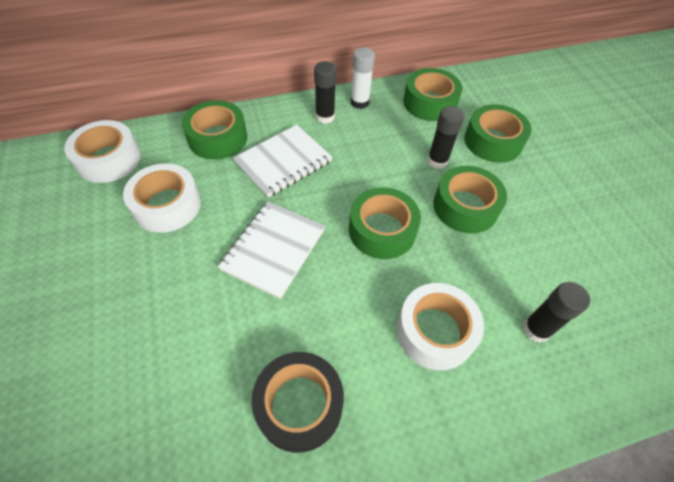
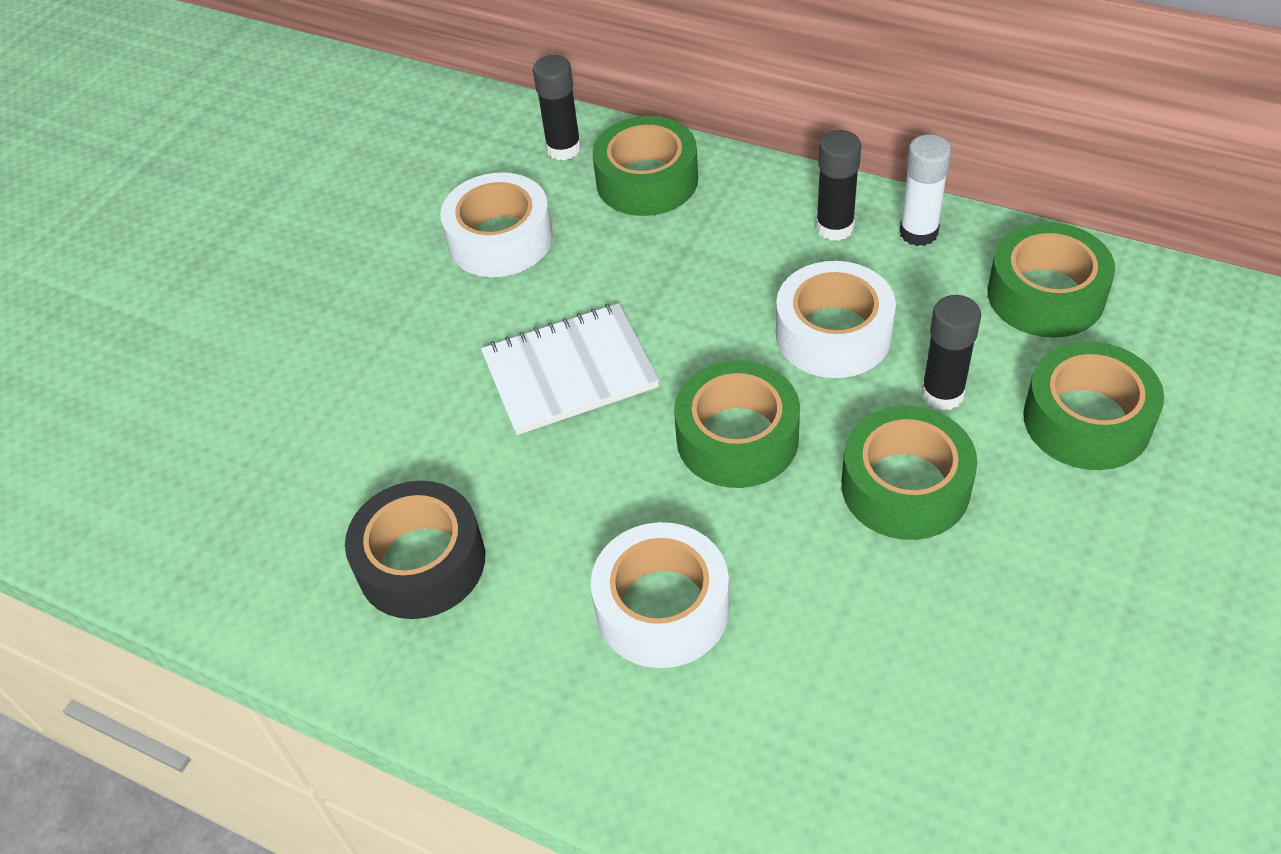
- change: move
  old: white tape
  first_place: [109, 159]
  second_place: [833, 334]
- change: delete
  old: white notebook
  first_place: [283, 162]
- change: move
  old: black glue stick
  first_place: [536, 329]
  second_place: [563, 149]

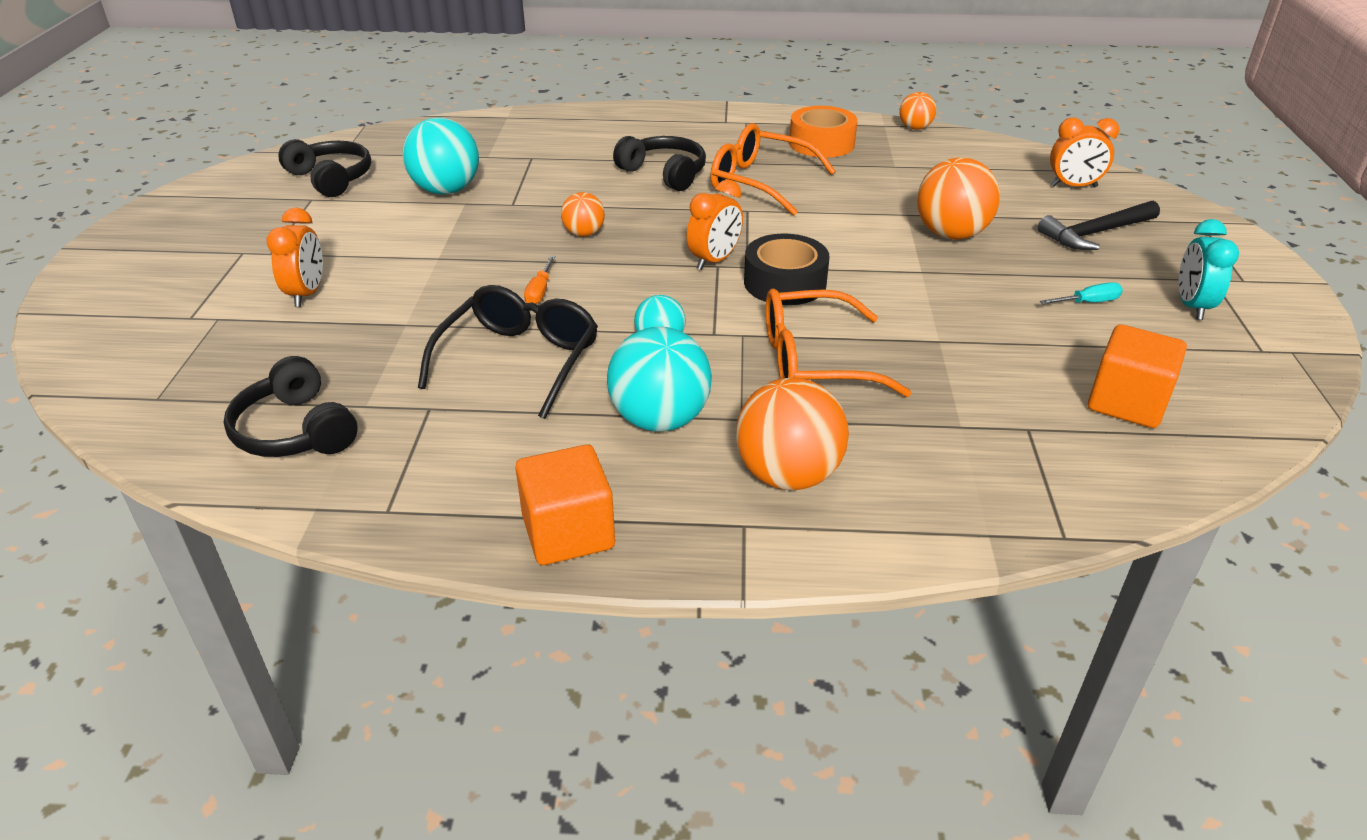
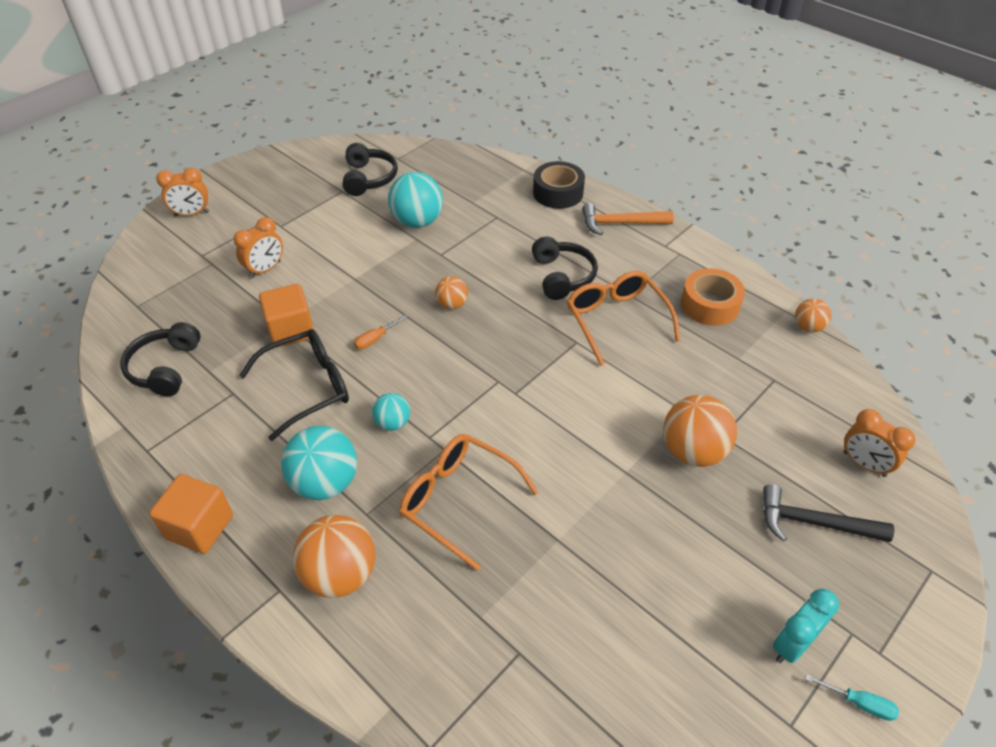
- change: move
  old: orange clock
  first_place: [714, 261]
  second_place: [192, 214]
- change: move
  old: black tape
  first_place: [785, 283]
  second_place: [558, 193]
- change: move
  old: turquoise screwdriver
  first_place: [1088, 302]
  second_place: [860, 703]
- change: move
  old: orange cube
  first_place: [1126, 403]
  second_place: [291, 330]
- change: insert
  new: orange hammer
  second_place: [620, 224]

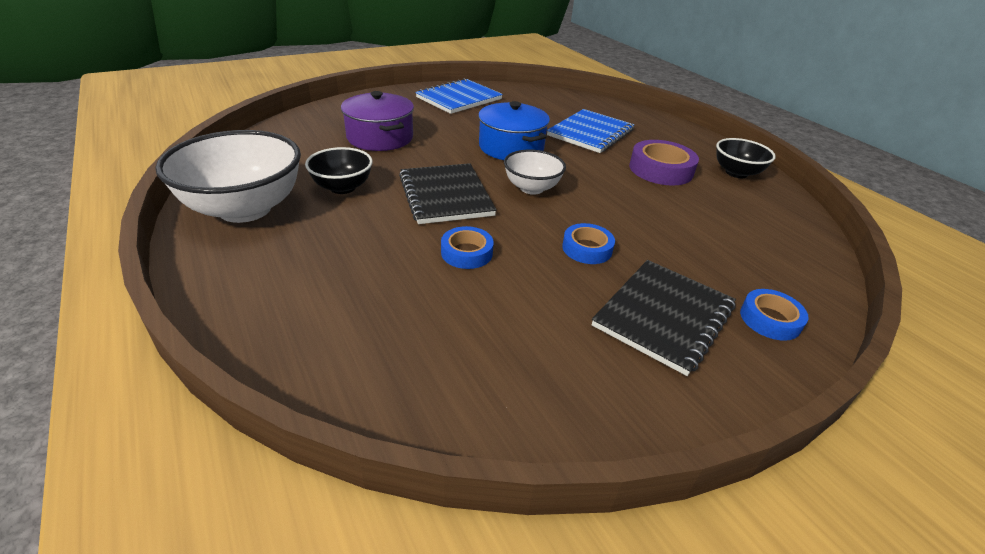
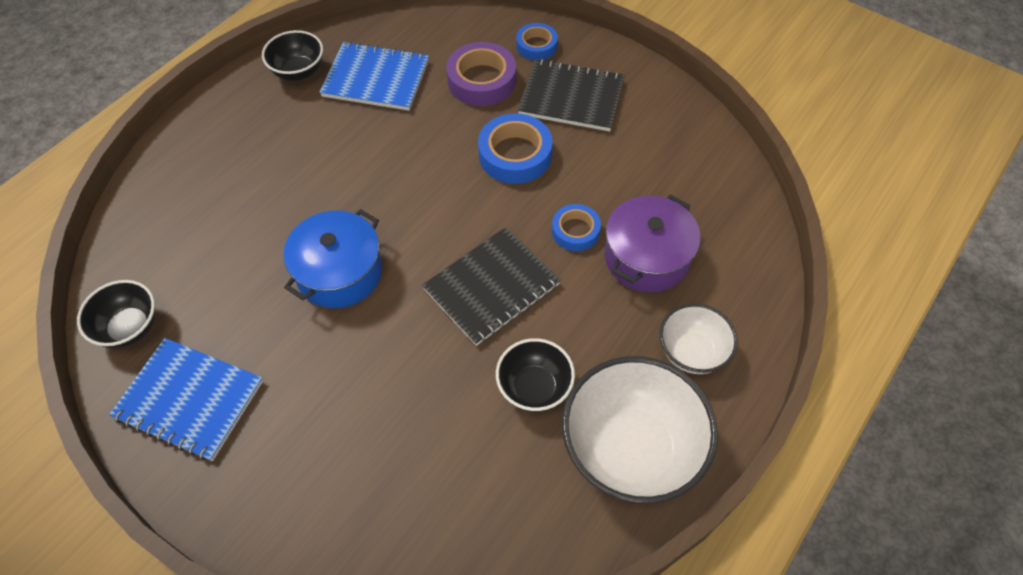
- change: move
  old: purple pot
  first_place: [380, 137]
  second_place: [646, 257]
- change: move
  old: white bowl
  first_place: [531, 188]
  second_place: [691, 352]
- change: move
  old: blue notebook
  first_place: [590, 133]
  second_place: [376, 78]
- change: resize
  old: blue tape
  first_place: [587, 248]
  second_place: [515, 155]
  factor: 1.62
- change: move
  old: purple tape
  first_place: [660, 169]
  second_place: [482, 80]
- change: insert
  new: black bowl
  second_place: [130, 328]

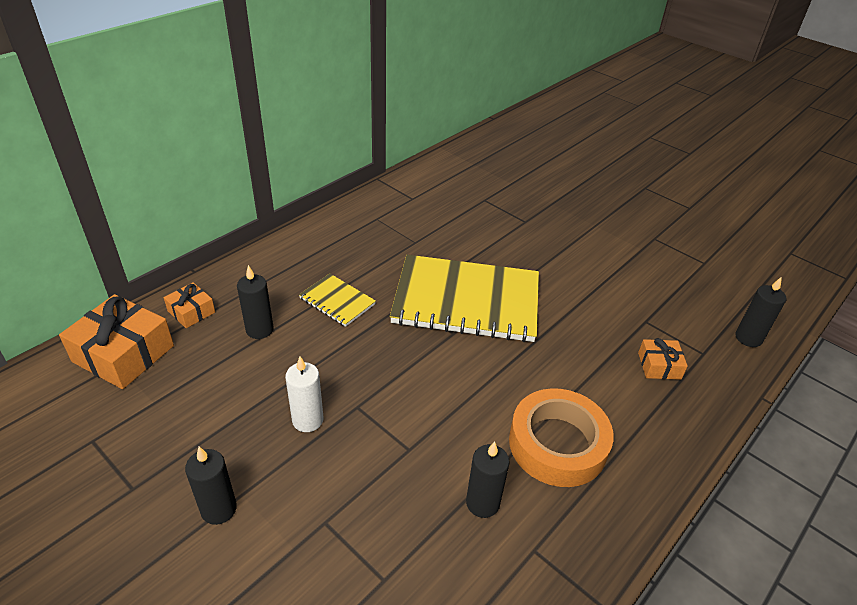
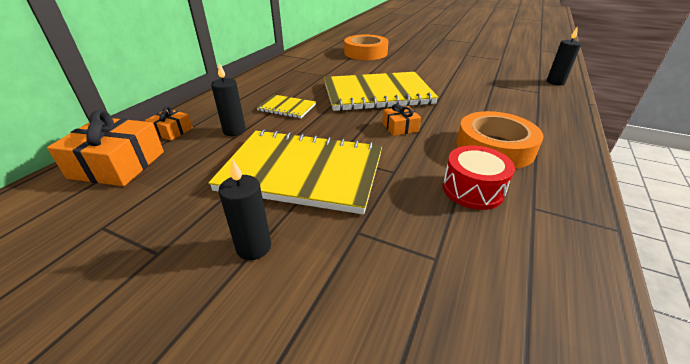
- change: replace
  old: white candle
  new: yellow notebook
  first_place: [307, 420]
  second_place: [302, 172]
- change: replace
  old: black candle
  new: red drum
  first_place: [482, 503]
  second_place: [472, 189]
- change: move
  old: orange gift
  first_place: [659, 366]
  second_place: [400, 127]
- change: insert
  new: orange tape
  second_place: [365, 53]

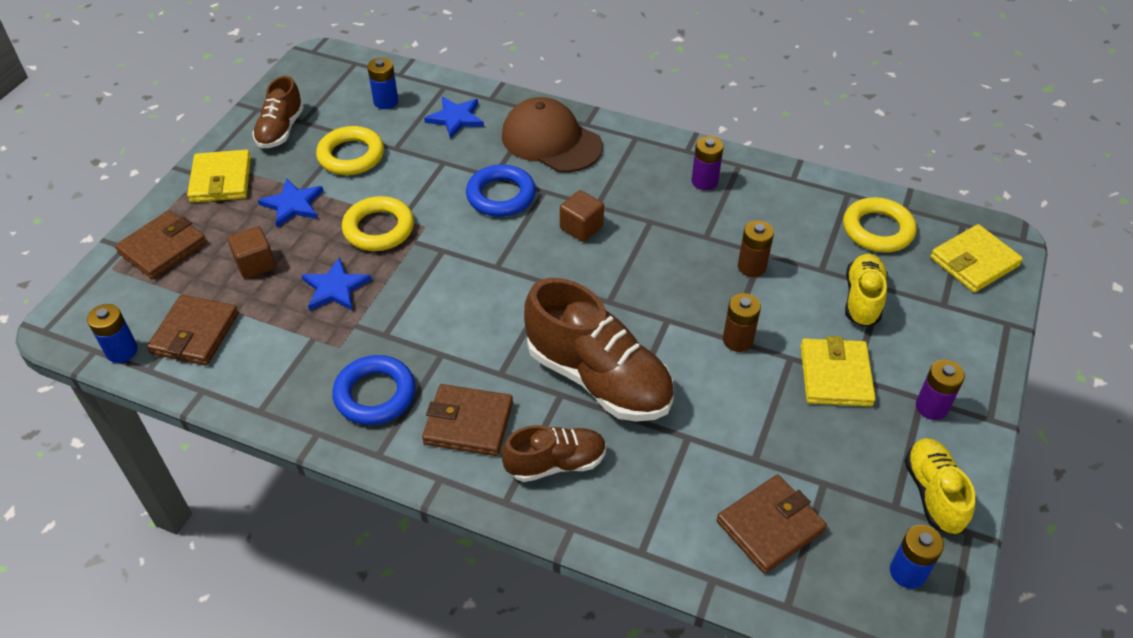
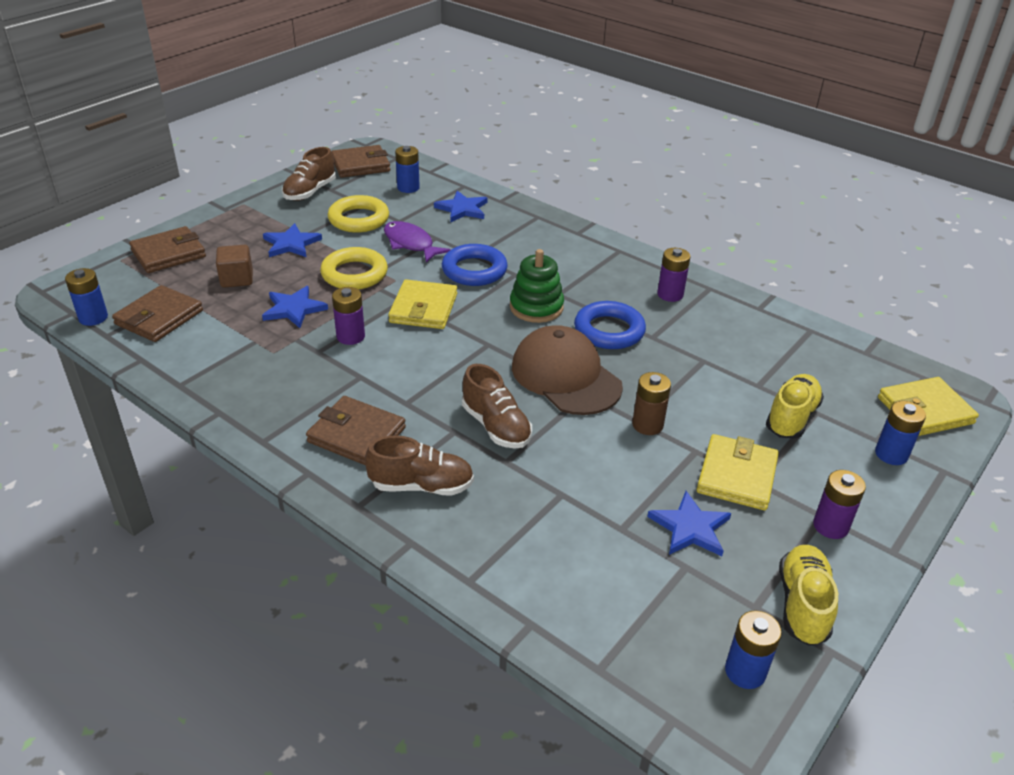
- change: move
  old: yellow wallet
  first_place: [221, 180]
  second_place: [423, 308]
- change: move
  old: blue ring
  first_place: [375, 394]
  second_place: [609, 331]
- change: move
  old: brown cap
  first_place: [551, 141]
  second_place: [565, 376]
- change: resize
  old: brown shoe
  first_place: [598, 378]
  second_place: [496, 426]
  factor: 0.57
- change: replace
  old: brown cube
  new: green stacking toy
  first_place: [581, 227]
  second_place: [536, 307]
- change: move
  old: brown wallet
  first_place: [770, 526]
  second_place: [361, 165]
- change: delete
  old: brown battery
  first_place: [751, 267]
- change: delete
  old: yellow ring
  first_place: [877, 230]
- change: insert
  new: purple battery
  second_place: [350, 336]
- change: insert
  new: purple fish
  second_place: [410, 244]
- change: insert
  new: blue star
  second_place: [690, 528]
- change: insert
  new: blue battery
  second_place: [891, 454]

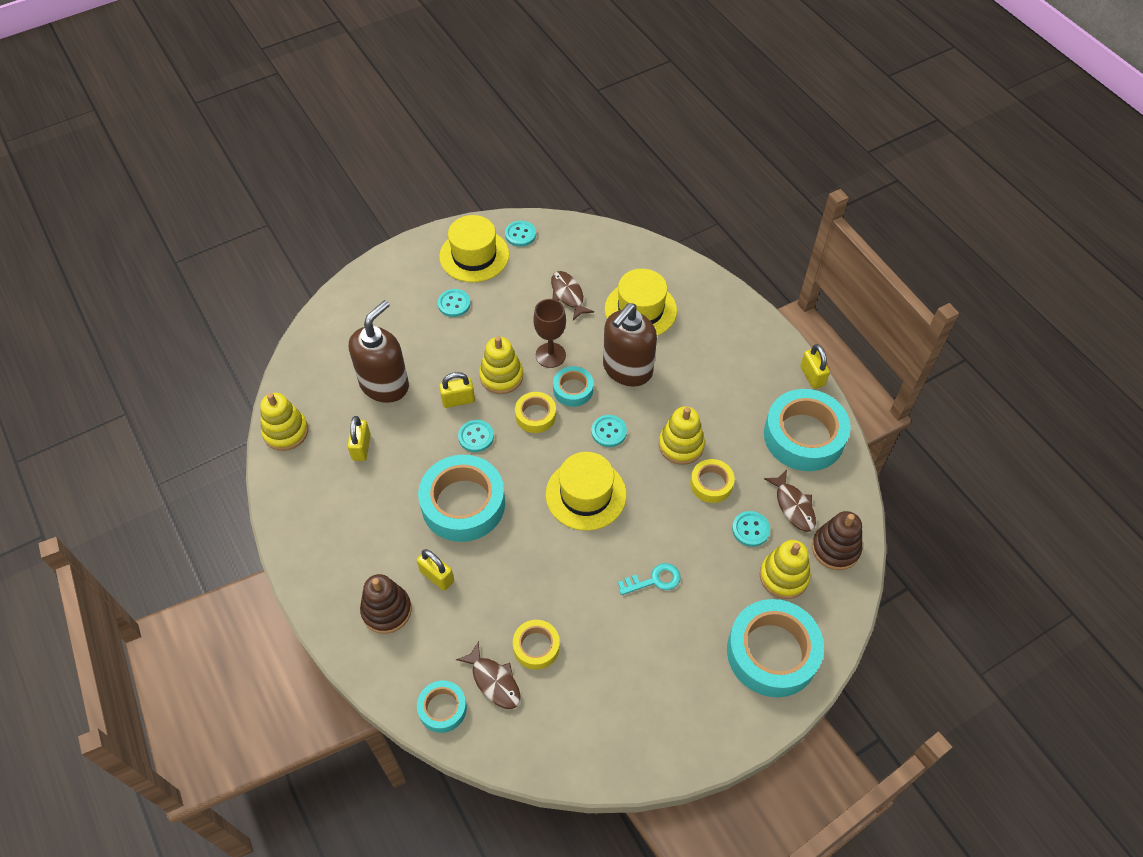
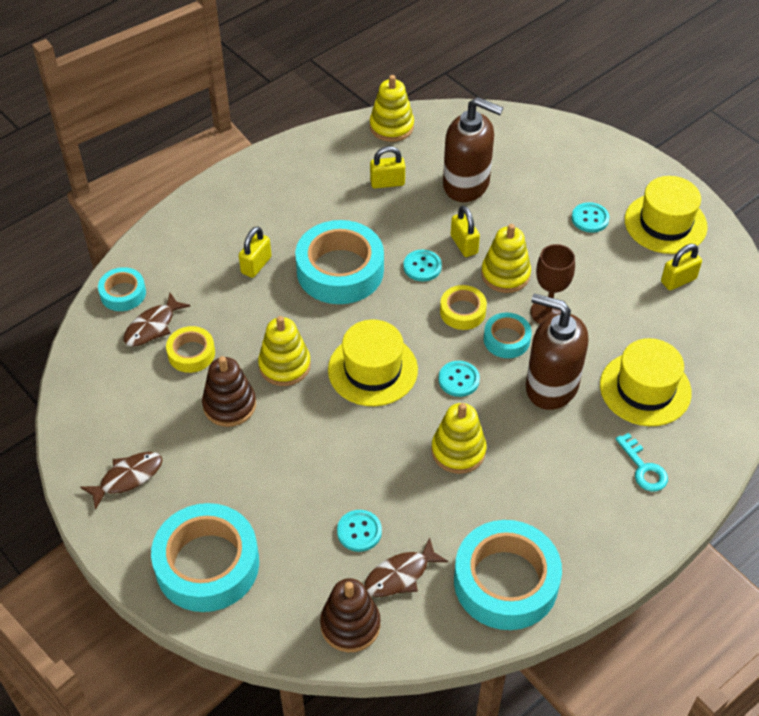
- change: move
  old: brown stacking toy
  first_place: [386, 610]
  second_place: [229, 405]
- change: delete
  old: turquoise button
  first_place: [520, 234]
- change: move
  old: brown fish
  first_place: [568, 295]
  second_place: [128, 478]
- change: move
  old: turquoise key
  first_place: [654, 580]
  second_place: [643, 468]
- change: delete
  old: yellow tape
  first_place: [711, 484]
- change: move
  old: yellow stacking toy
  first_place: [783, 576]
  second_place: [284, 365]
- change: move
  old: yellow padlock
  first_place: [812, 376]
  second_place: [678, 280]

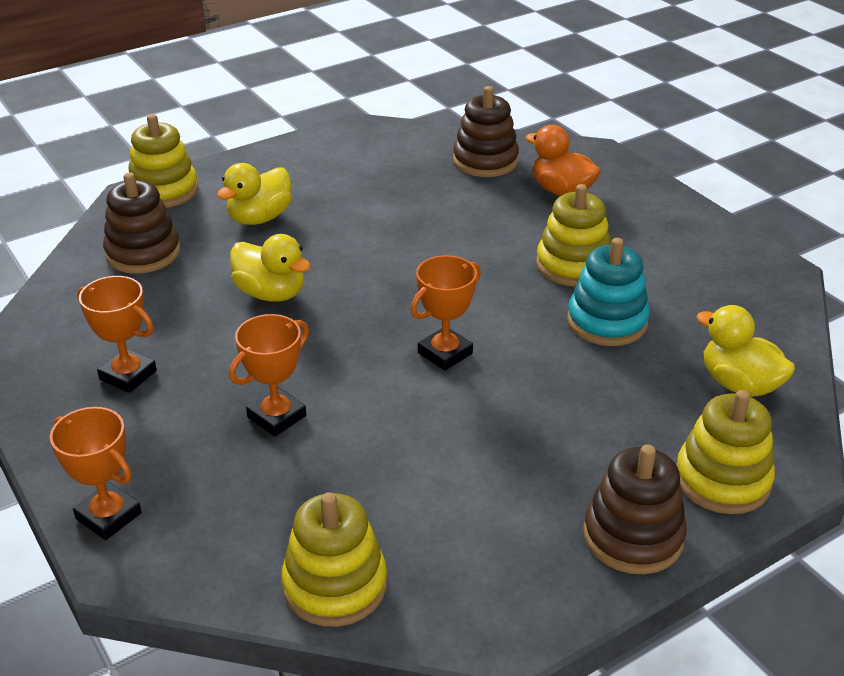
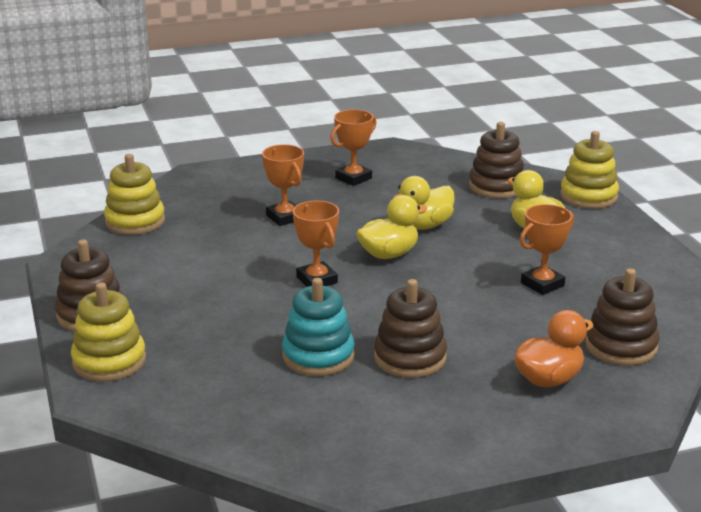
- change: move
  old: orange trophy
  first_place: [108, 516]
  second_place: [542, 284]
- change: recolor
  old: yellow stacking toy
  new: brown stacking toy
  first_place: [573, 265]
  second_place: [410, 358]
- change: move
  old: yellow duck
  first_place: [739, 384]
  second_place: [389, 254]

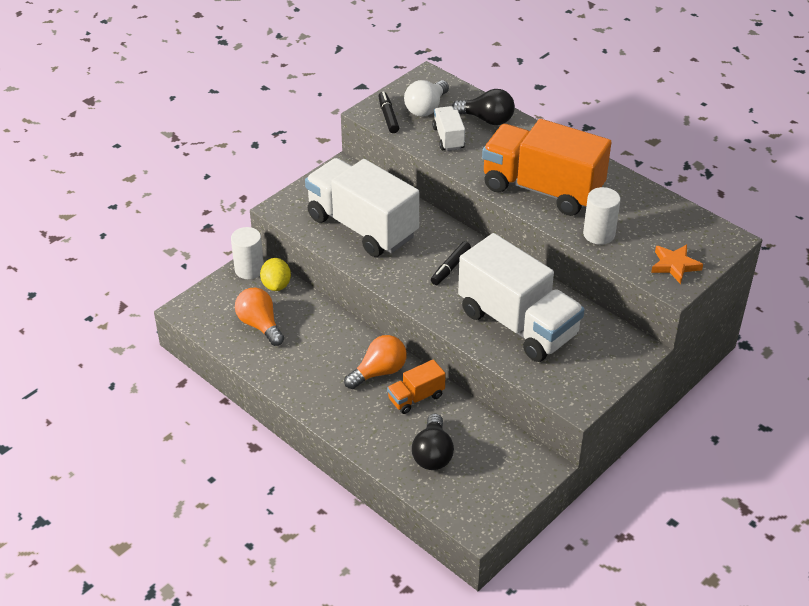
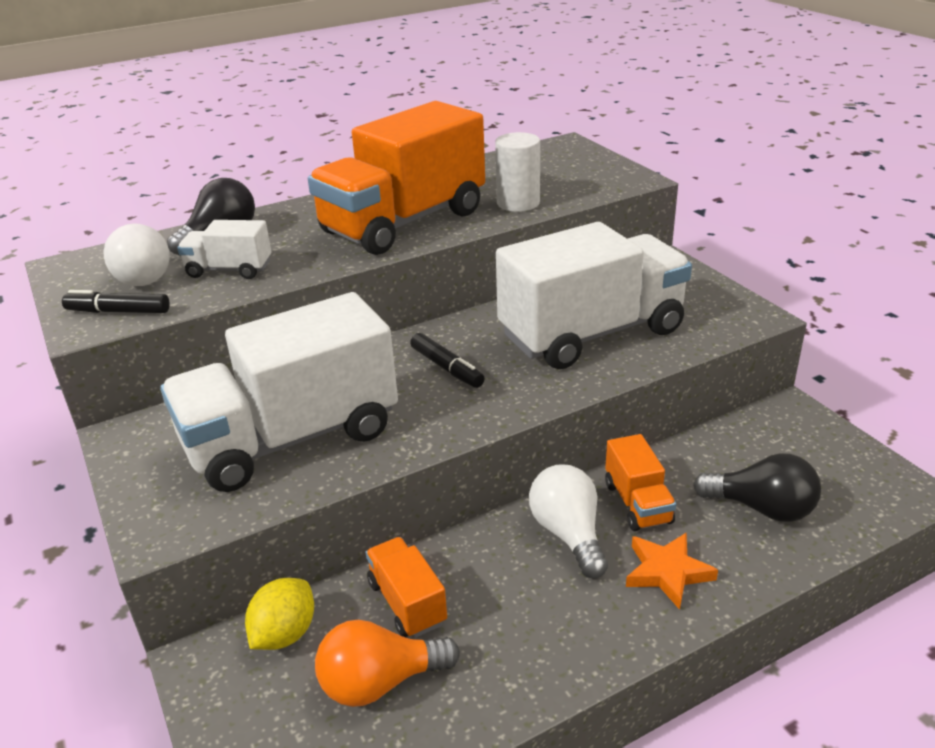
- change: delete
  old: white cylinder
  first_place: [249, 269]
- change: rotate
  old: yellow lemon
  first_place: [276, 285]
  second_place: [284, 634]
  degrees: -75
- change: recolor
  old: orange light bulb
  new: white light bulb
  first_place: [379, 372]
  second_place: [568, 534]
- change: move
  old: orange star
  first_place: [674, 265]
  second_place: [667, 572]
- change: insert
  new: orange truck
  second_place: [407, 603]

